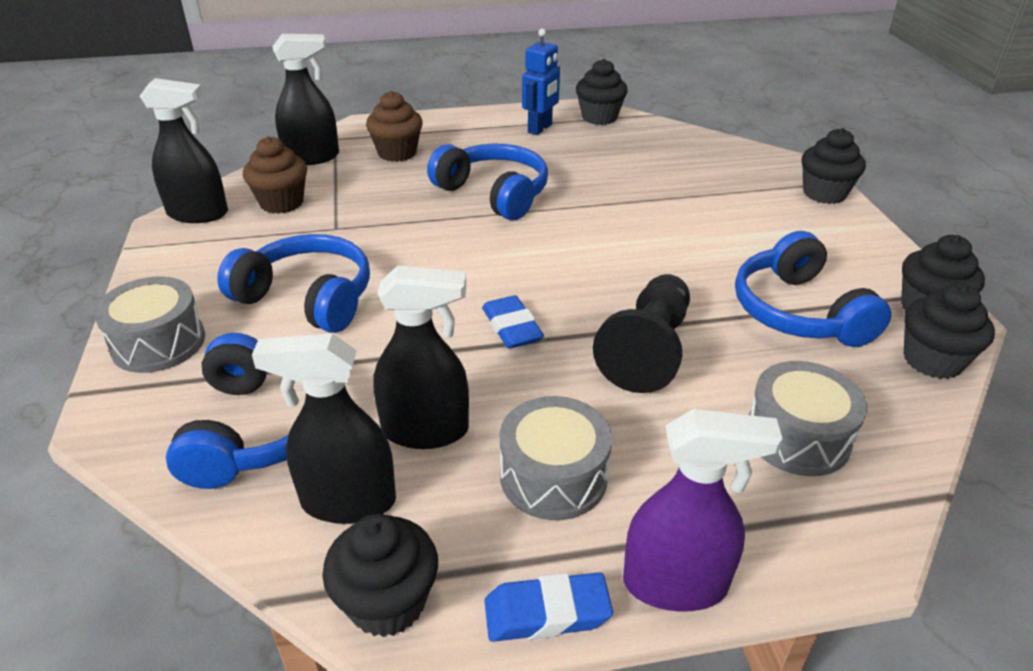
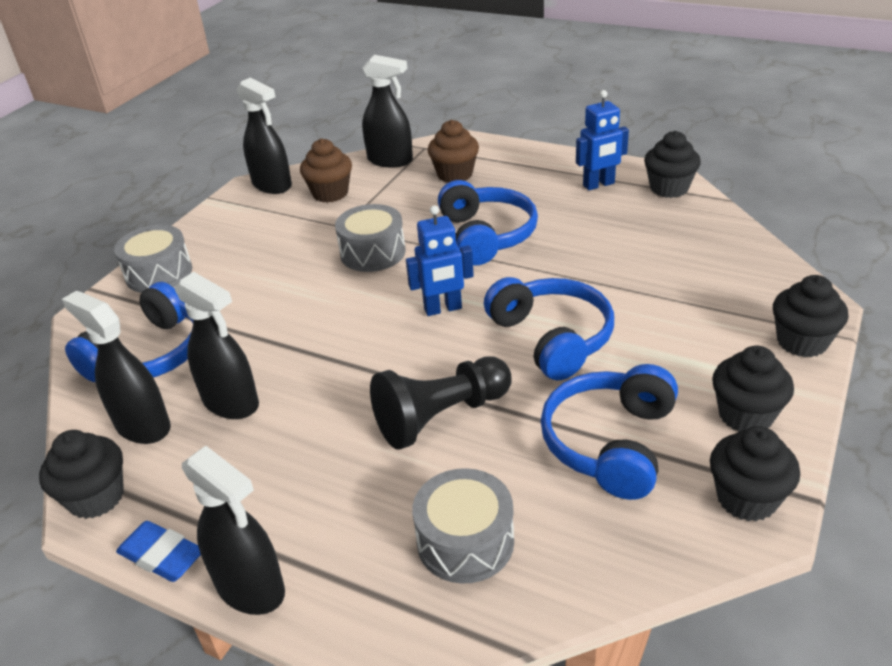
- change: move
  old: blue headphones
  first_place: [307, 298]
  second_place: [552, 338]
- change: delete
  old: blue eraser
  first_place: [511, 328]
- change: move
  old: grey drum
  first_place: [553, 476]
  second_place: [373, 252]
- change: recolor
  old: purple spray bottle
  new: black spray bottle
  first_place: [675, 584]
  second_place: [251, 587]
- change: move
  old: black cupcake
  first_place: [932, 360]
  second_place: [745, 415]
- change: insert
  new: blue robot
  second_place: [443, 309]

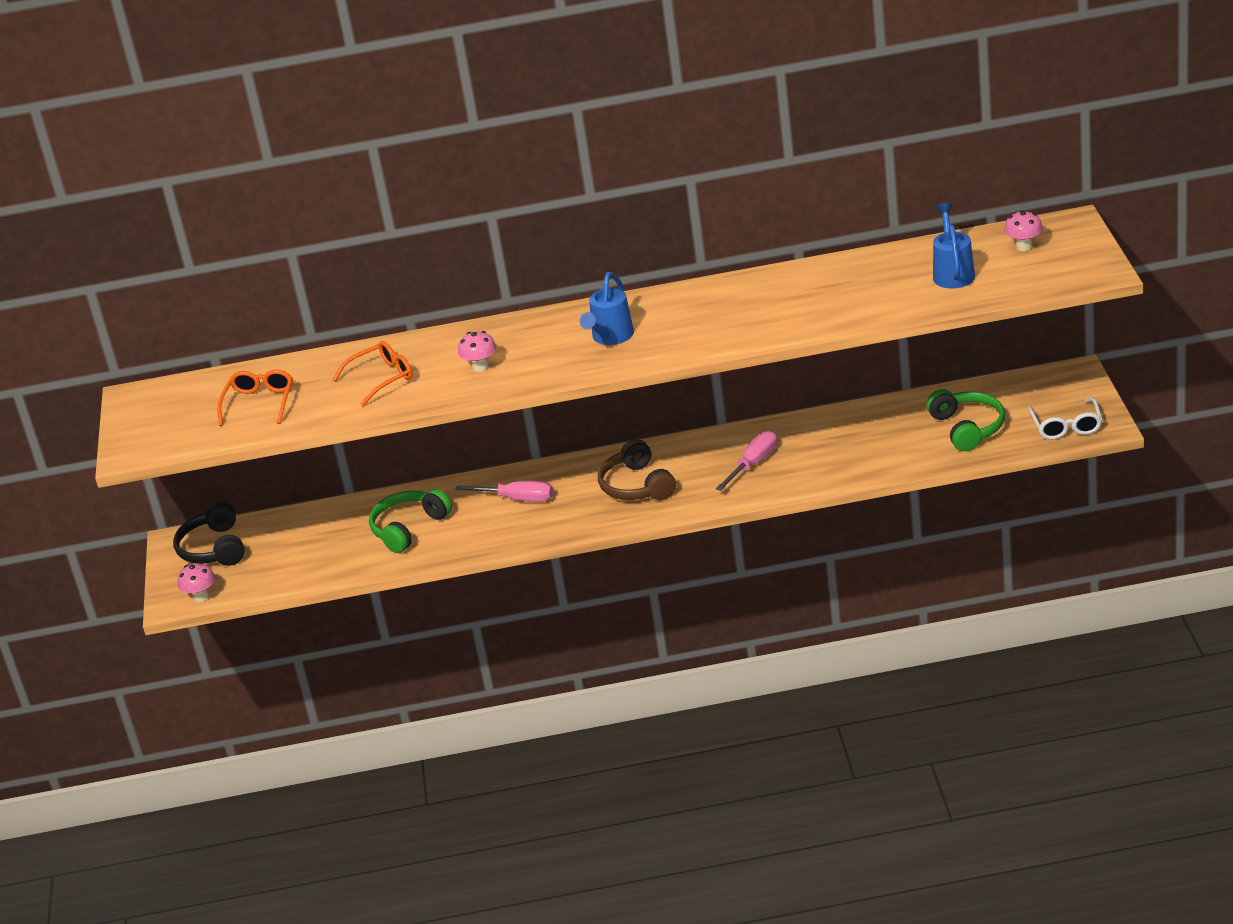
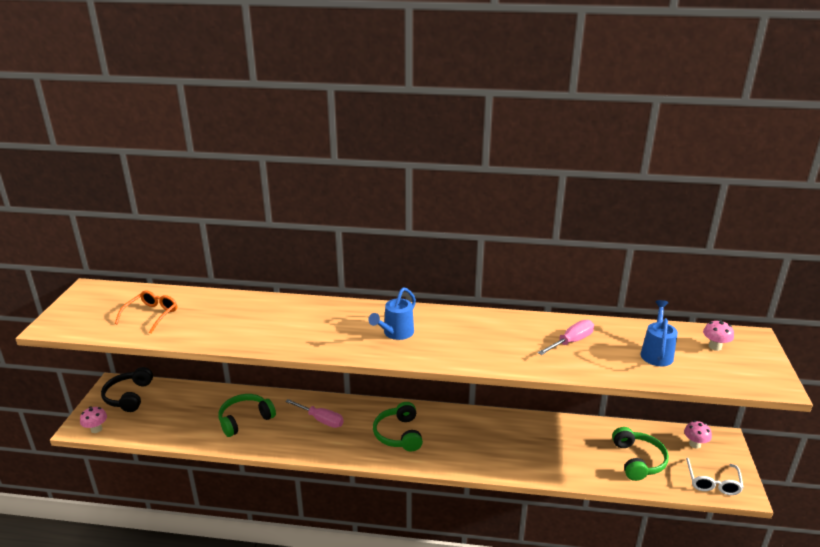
- change: delete
  old: orange glasses
  first_place: [381, 379]
- change: move
  old: pink mushroom
  first_place: [480, 367]
  second_place: [695, 444]
- change: recolor
  old: brown headphones
  new: green headphones
  first_place: [636, 486]
  second_place: [399, 434]
- change: move
  old: pink screwdriver
  first_place: [753, 464]
  second_place: [571, 342]

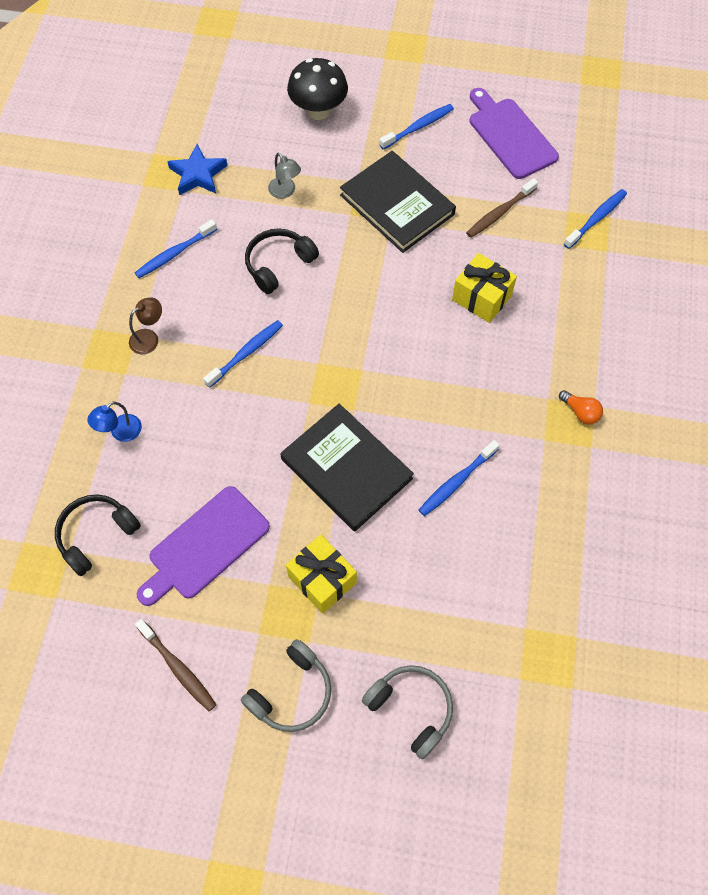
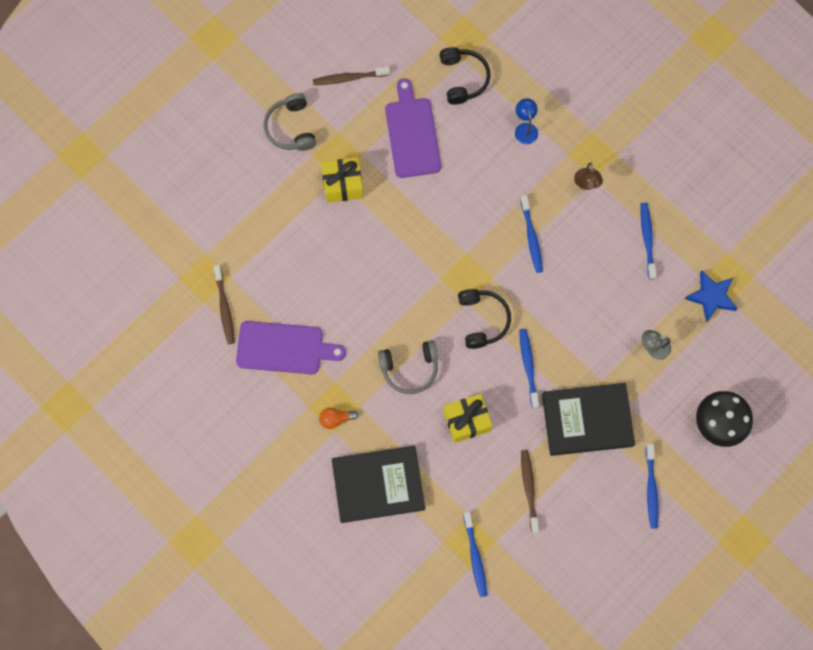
- change: move
  old: black headphones
  first_place: [278, 264]
  second_place: [482, 320]
- change: move
  old: black book
  first_place: [346, 469]
  second_place: [378, 485]
- change: move
  old: grey headphones
  first_place: [411, 709]
  second_place: [409, 368]
- change: move
  old: blue toothbrush
  first_place: [456, 482]
  second_place: [528, 366]
- change: move
  old: purple cutting board
  first_place: [510, 135]
  second_place: [284, 348]
- change: insert
  new: brown toothbrush
  second_place: [225, 308]

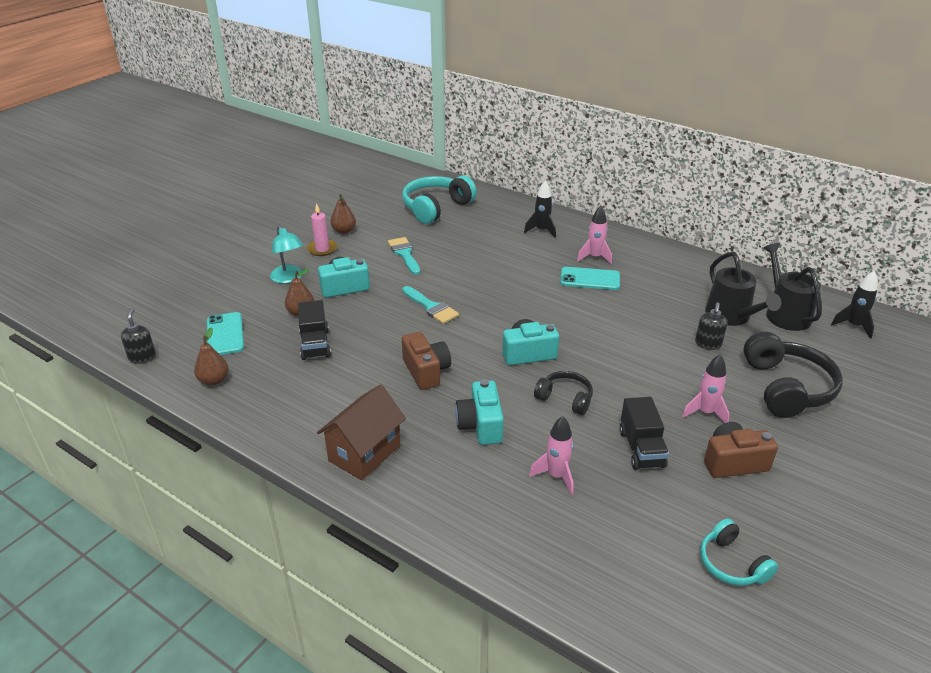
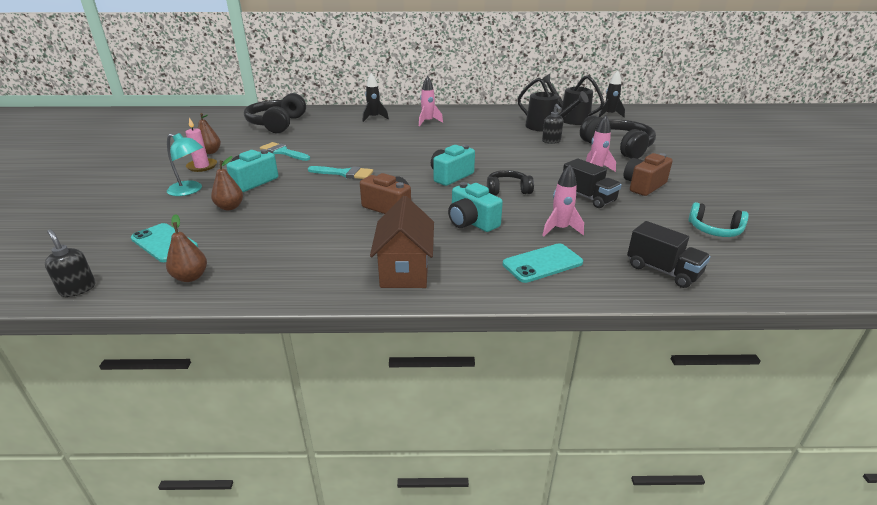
- change: move
  old: black truck
  first_place: [315, 344]
  second_place: [663, 271]
- change: recolor
  old: turquoise headphones
  new: black headphones
  first_place: [436, 208]
  second_place: [277, 124]
- change: move
  old: turquoise phone
  first_place: [590, 279]
  second_place: [542, 263]

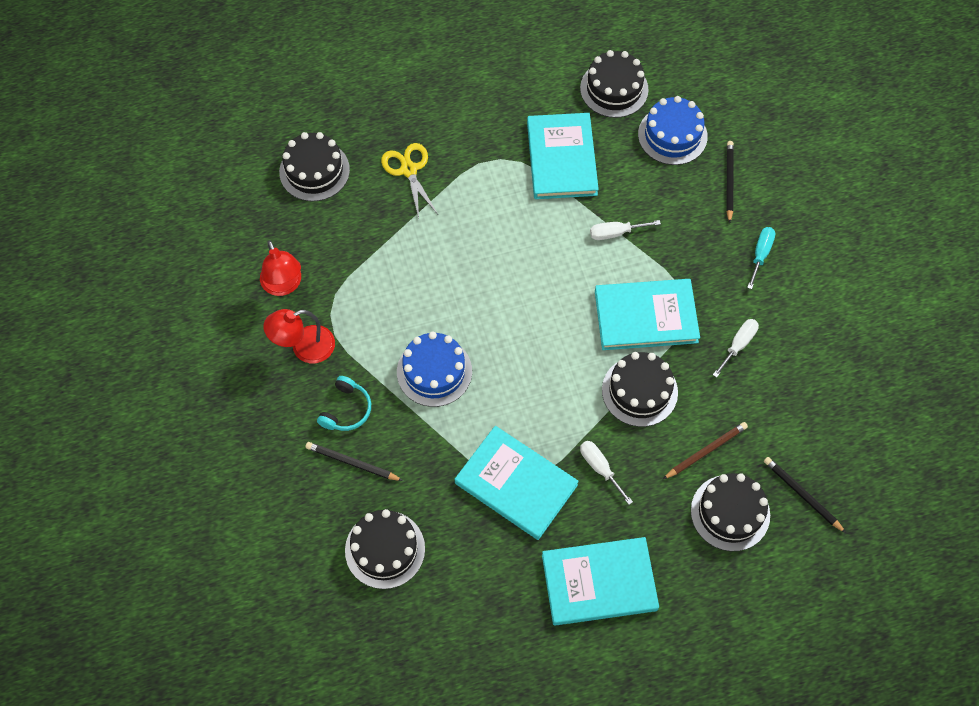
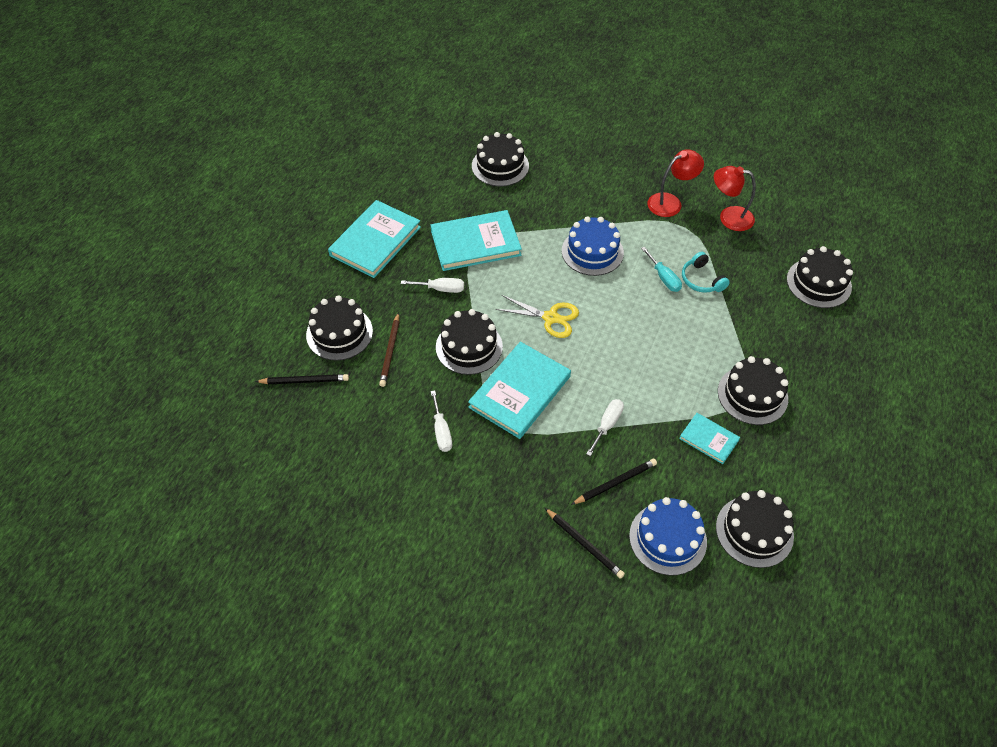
- change: rotate
  old: red lamp
  first_place: [304, 348]
  second_place: [670, 202]
  degrees: 45
- change: move
  old: black pencil
  first_place: [352, 463]
  second_place: [615, 483]
- change: move
  old: turquoise headphones
  first_place: [346, 409]
  second_place: [701, 280]
- change: move
  old: yellow scissors
  first_place: [409, 170]
  second_place: [550, 318]
- change: resize
  old: turquoise book
  first_place: [561, 158]
  second_place: [709, 439]
  factor: 0.53
- change: move
  old: turquoise screwdriver
  first_place: [760, 254]
  second_place: [664, 278]
- change: insert
  new: black cake
  second_place: [752, 395]

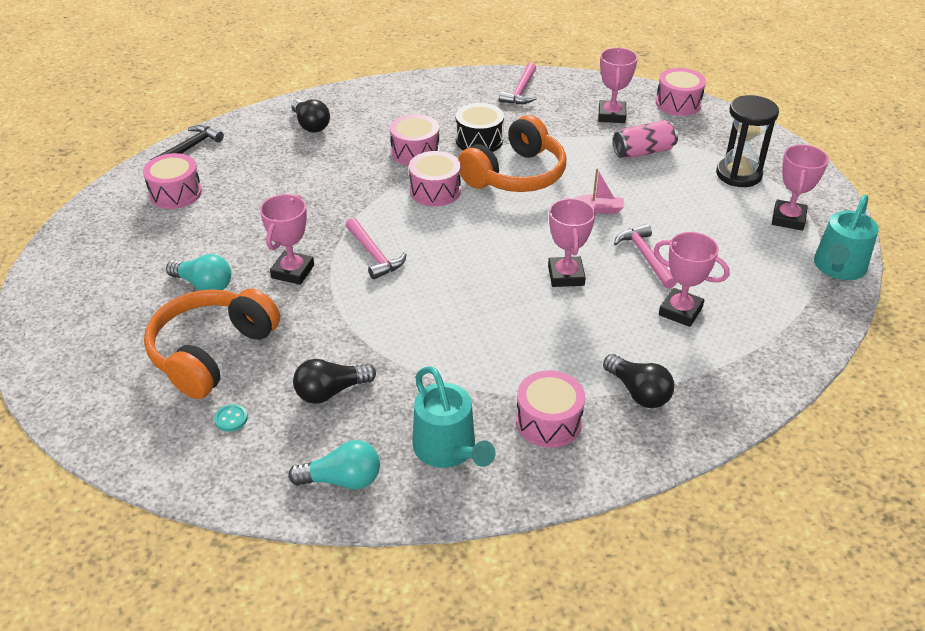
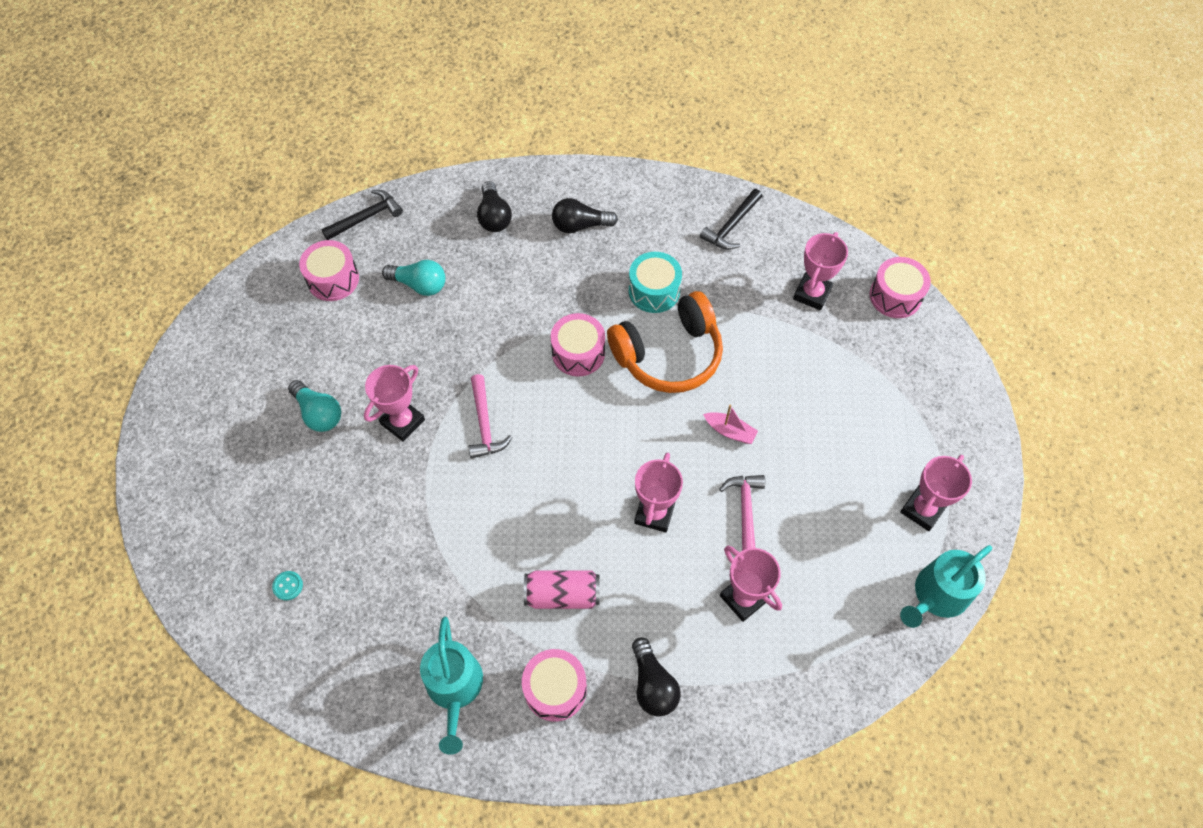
- change: delete
  old: orange headphones
  first_place: [212, 352]
- change: move
  old: turquoise light bulb
  first_place: [342, 480]
  second_place: [419, 285]
- change: move
  old: black light bulb
  first_place: [331, 392]
  second_place: [580, 225]
- change: delete
  old: pink drum
  first_place: [415, 152]
- change: recolor
  old: black drum
  new: turquoise drum
  first_place: [479, 140]
  second_place: [654, 291]
- change: recolor
  old: pink hammer
  new: black hammer
  first_place: [521, 91]
  second_place: [731, 226]
- change: move
  old: pink can
  first_place: [643, 152]
  second_place: [562, 595]
- change: delete
  old: black hourglass
  first_place: [738, 174]

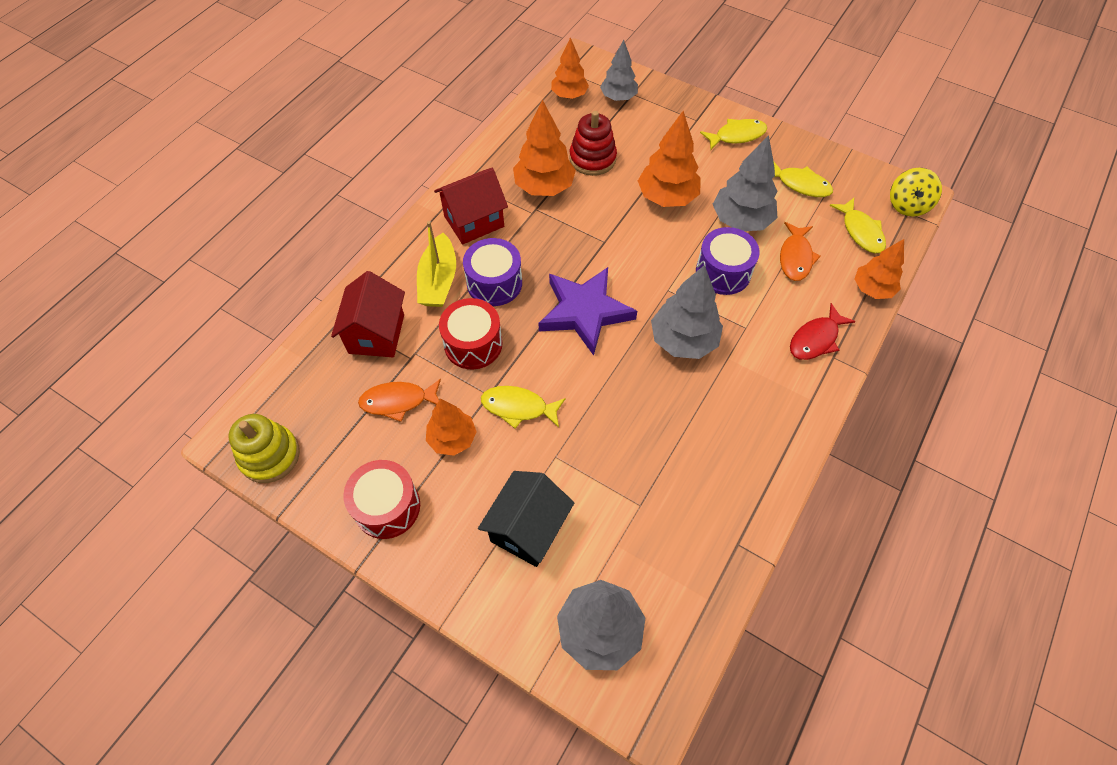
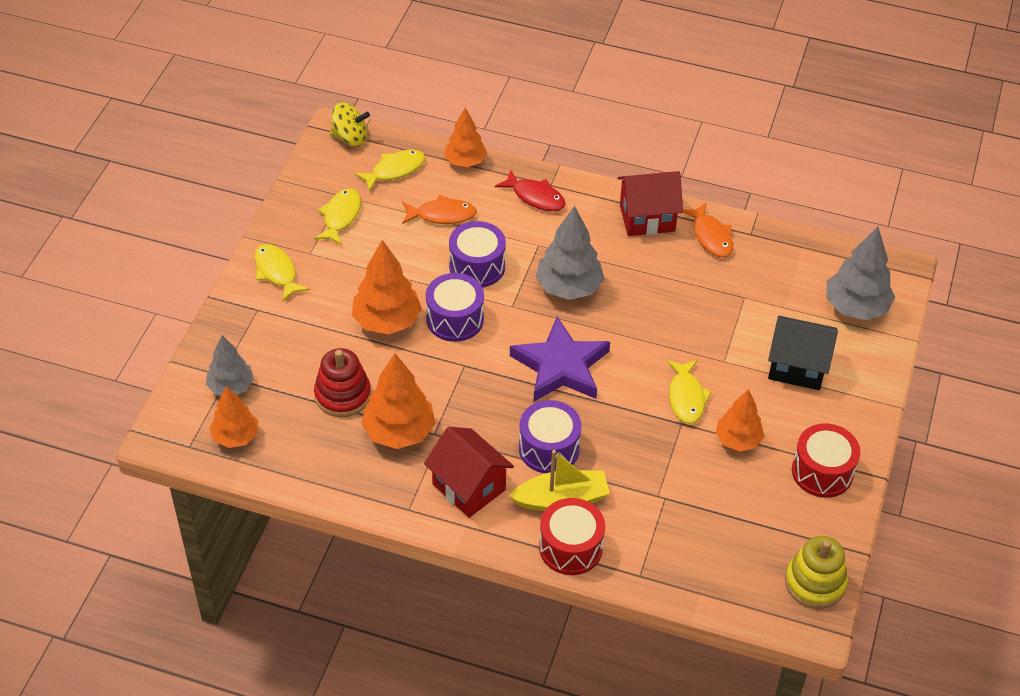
- change: move
  old: red house
  first_place: [376, 334]
  second_place: [647, 218]
- change: move
  old: orange fish
  first_place: [398, 401]
  second_place: [710, 236]
- change: move
  old: red drum
  first_place: [473, 344]
  second_place: [570, 547]
- change: delete
  old: grey tree
  first_place: [741, 220]
- change: insert
  new: purple drum
  second_place: [455, 319]

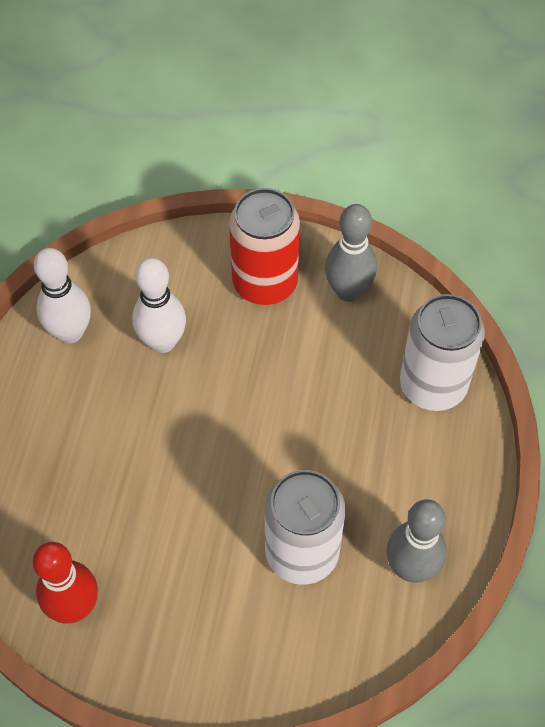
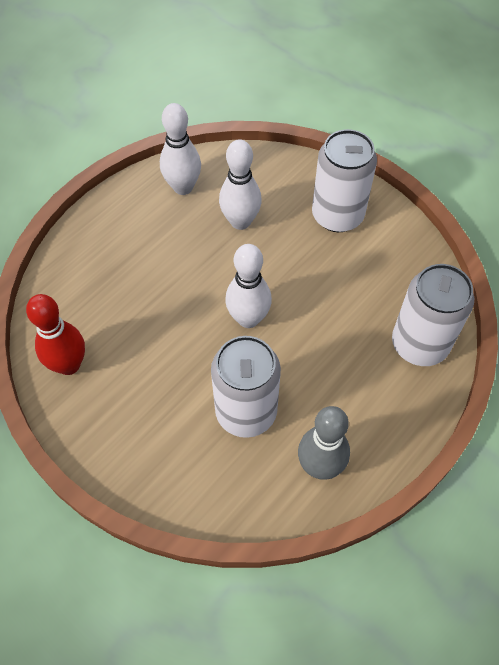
- change: recolor
  old: red can
  new: white can
  first_place: [265, 283]
  second_place: [337, 215]
- change: delete
  old: grey bowling pin
  first_place: [348, 291]
- change: insert
  new: white bowling pin
  second_place: [248, 318]

